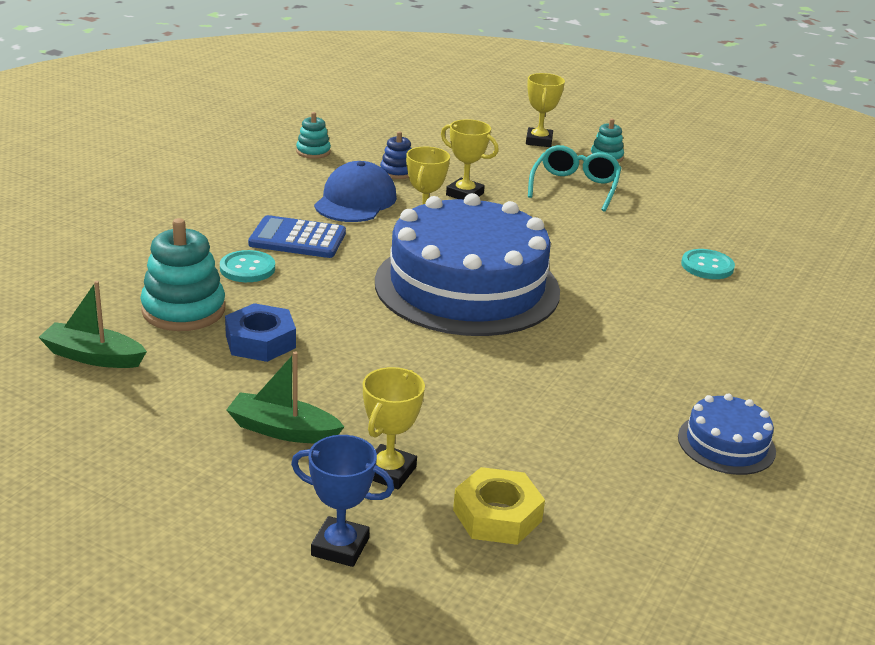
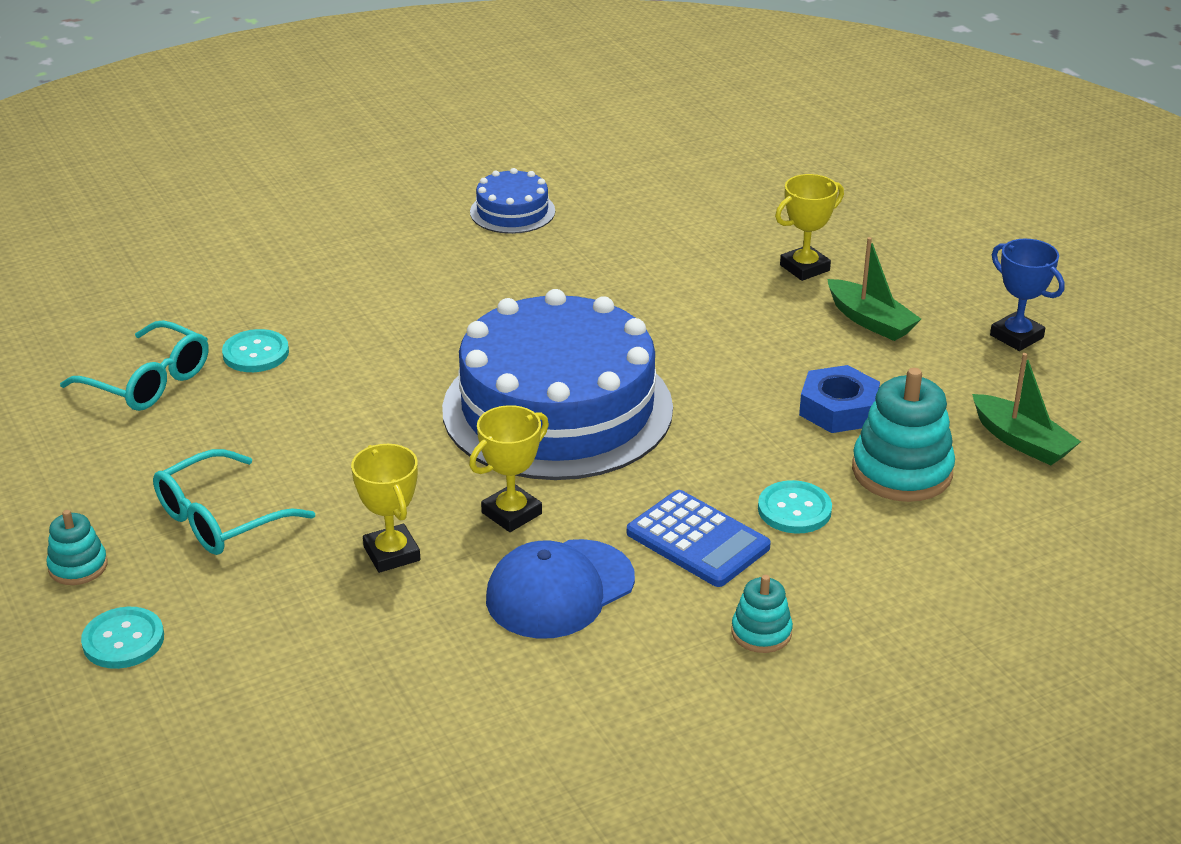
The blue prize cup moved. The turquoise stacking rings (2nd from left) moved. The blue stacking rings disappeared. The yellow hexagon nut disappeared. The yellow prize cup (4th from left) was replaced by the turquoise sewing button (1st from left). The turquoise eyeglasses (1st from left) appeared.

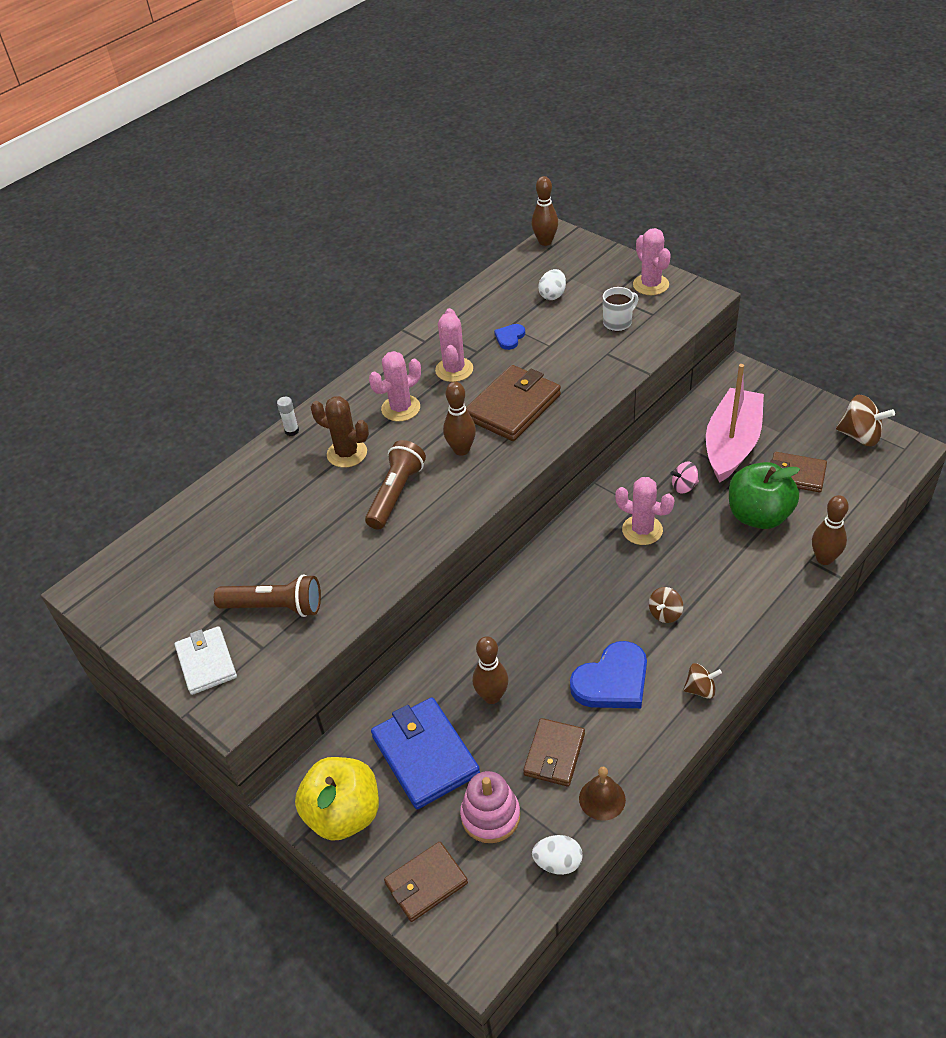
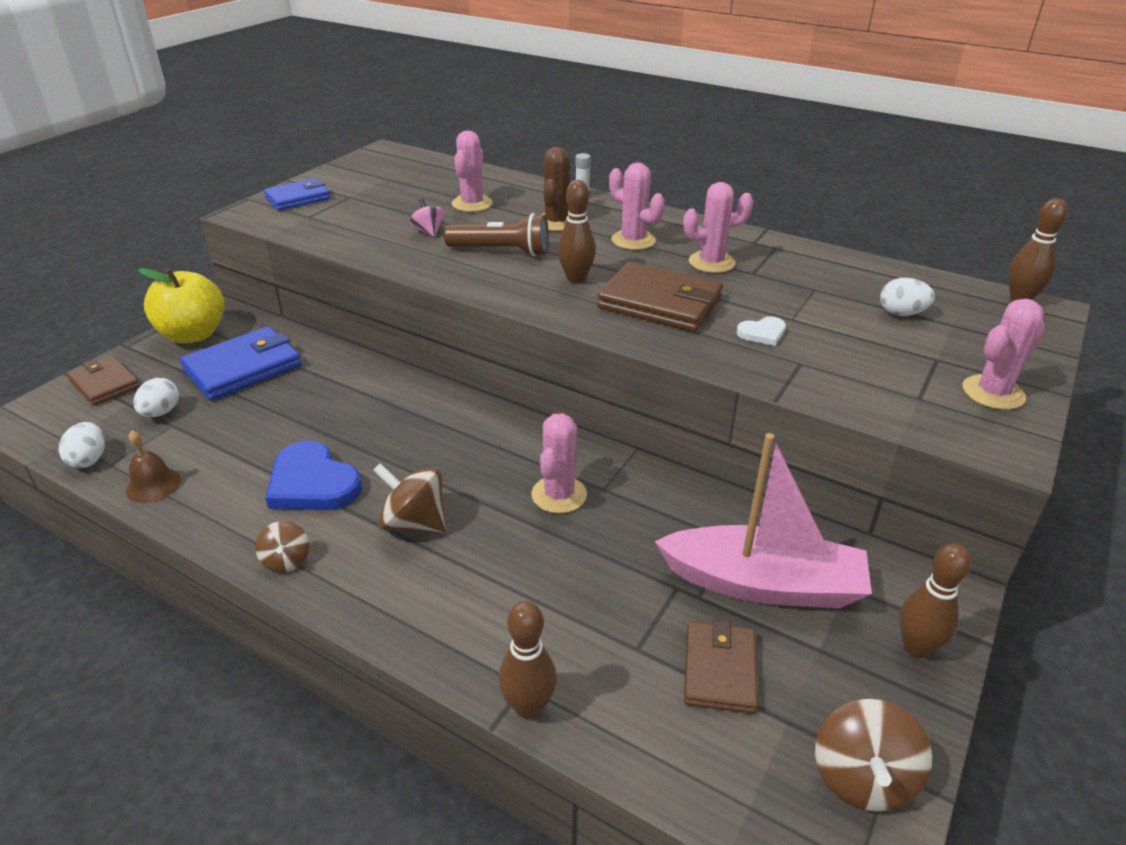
The pure white wallet became the blue wallet (2nd from left). The dark brown flashlight (1st from left) disappeared. The rose-pink stacking rings was replaced by the pure white toy egg (2nd from left). The dark brown tenpin (2nd from left in the first image) moved. The blue heart shape (1st from left) disappeared. The dark brown wallet (3rd from left) disappeared. The pure white mug disappeared. The dark brown spinning top (1st from left in the first image) changed to 1.67 times the size. The rose-pink spinning top moved. The emerald apple disappeared. The rose-pink prickly plant (1st from left) appeared. The pure white heart shape appeared.

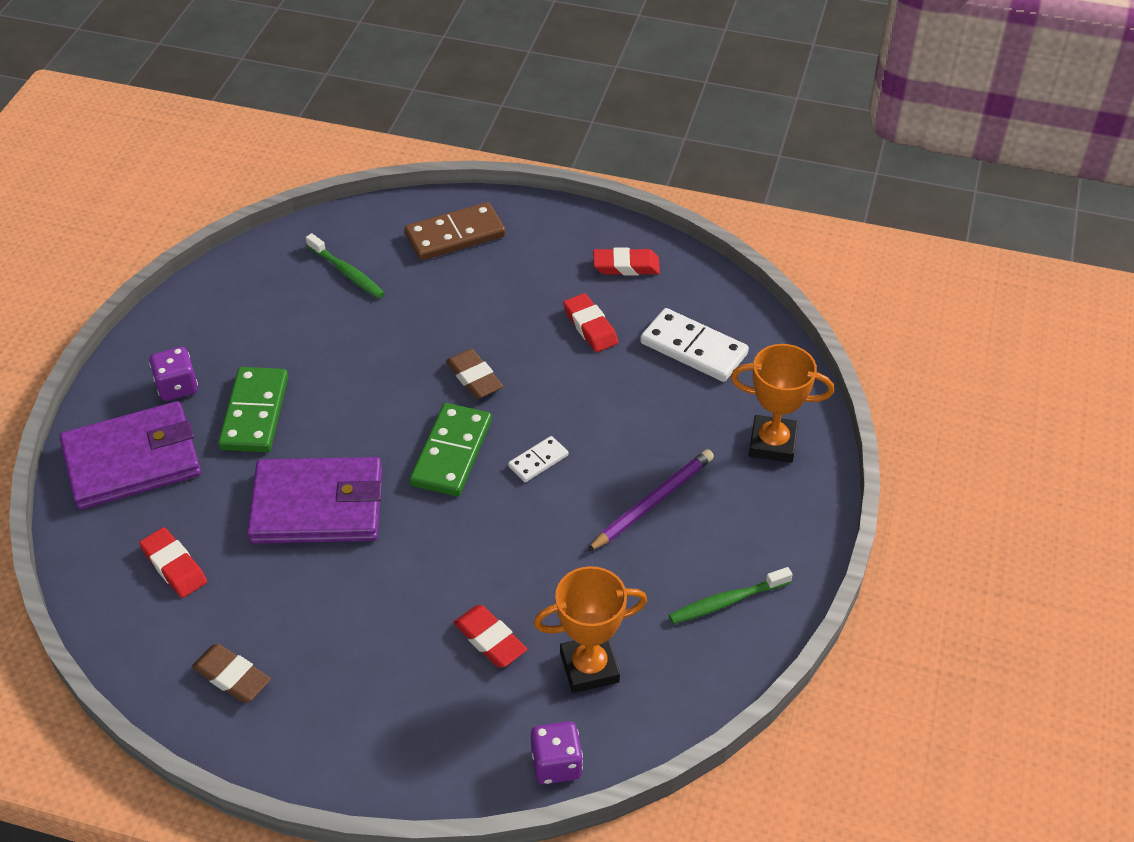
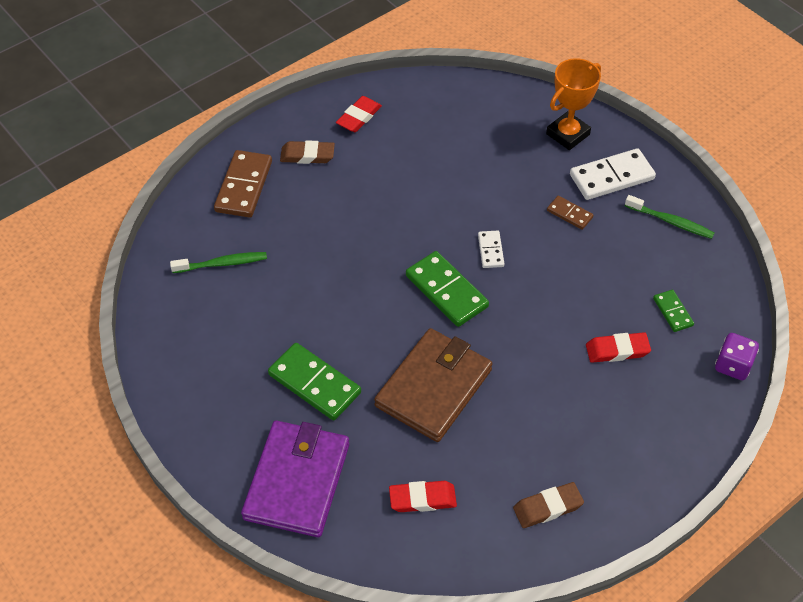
The violet die (1st from left) disappeared. The violet wallet (2nd from left) became the dark brown wallet. The dark brown gum eraser (2nd from left in the first image) moved. The bright orange prize cup (1st from left) was replaced by the emerald domino (3rd from left). The crimson gum eraser (3rd from left) disappeared. The violet lead pencil was replaced by the dark brown domino (2nd from left). The pure white domino (2nd from left) moved. The emerald tooth brush (2nd from left) turned 75 degrees counterclockwise.

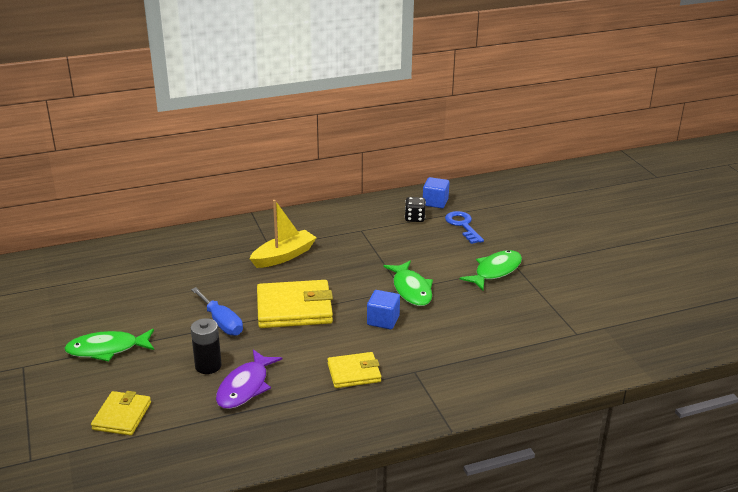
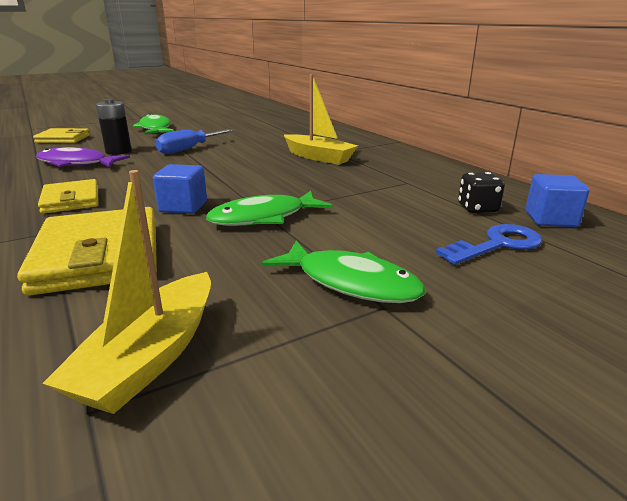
The yellow wallet (2nd from left in the first image) moved. The yellow boat (1st from left) appeared.

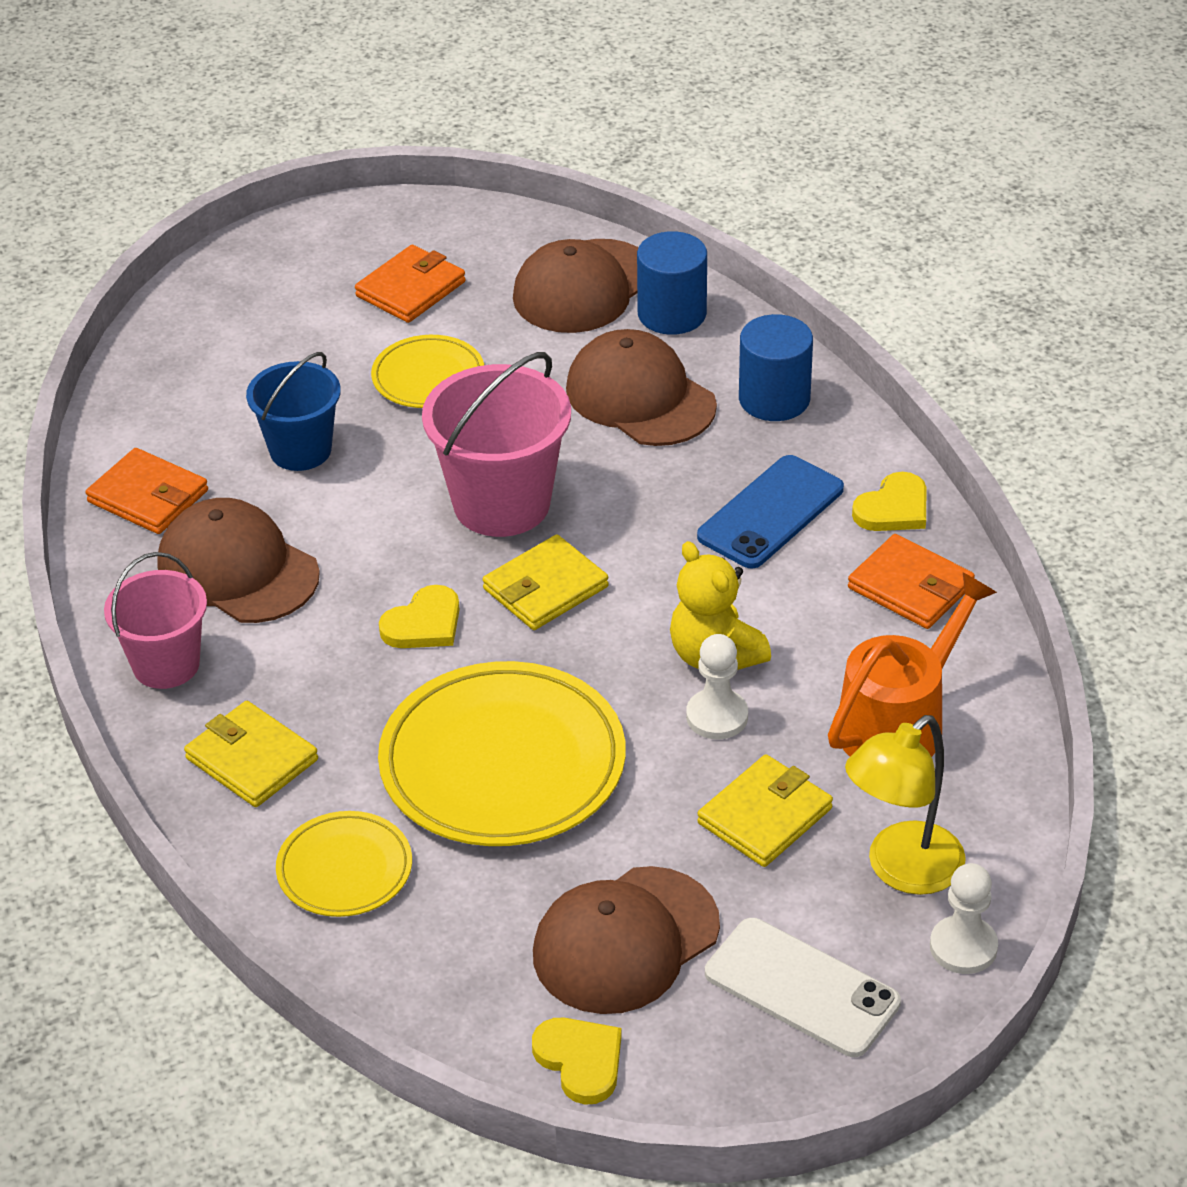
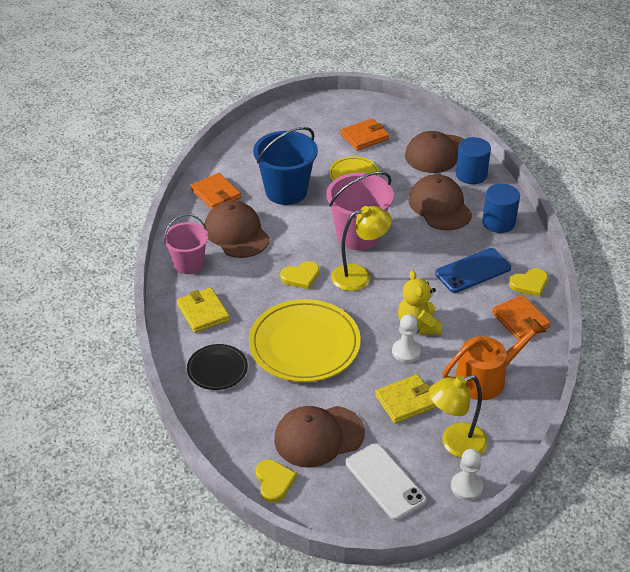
The blue bucket changed to 1.53 times the size. The yellow dinner plate (1st from left) became the jet-black dinner plate. The yellow wallet (2nd from left) was replaced by the yellow desk lamp (1st from left).

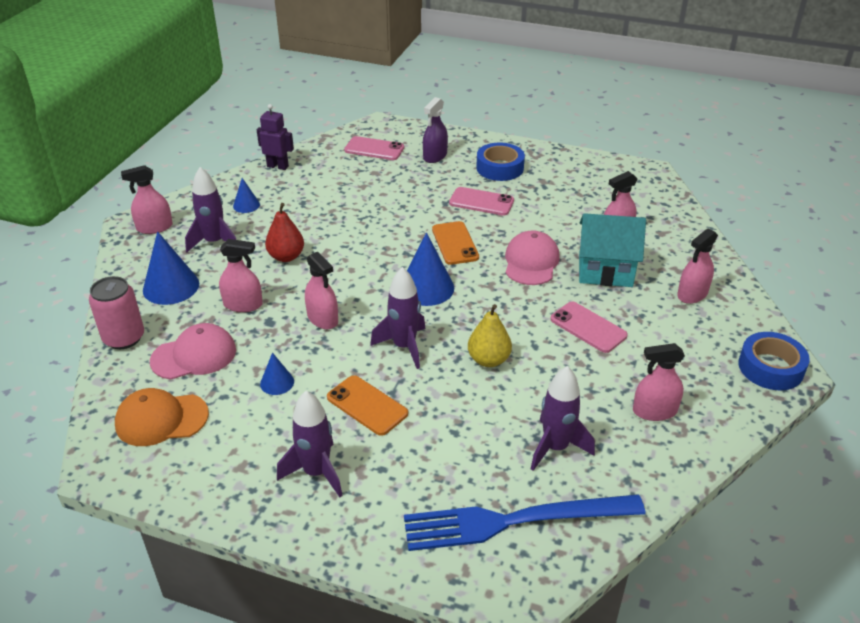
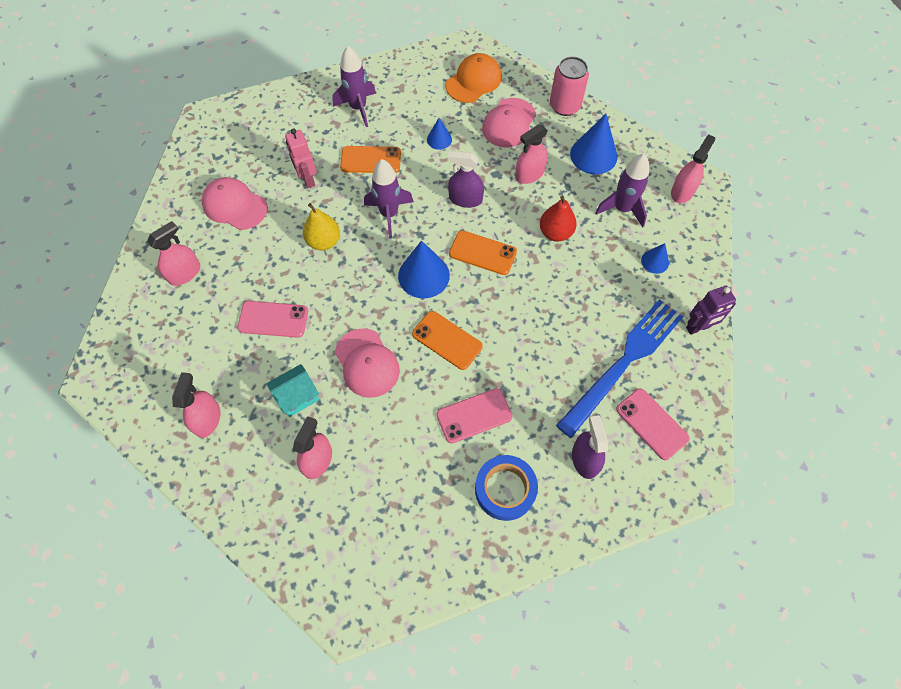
The rose-pink sprayer (3rd from left) became the violet sprayer (1st from left). The rose-pink phone (1st from left in the first image) turned 75 degrees clockwise. The blue fork moved. The violet rocket (4th from left) was replaced by the rose-pink cap (1st from left). The turquoise toy house changed to 0.62 times the size. The blue roll of tape (2nd from left) disappeared. The rose-pink robot appeared. The bright orange phone (3rd from left) appeared.

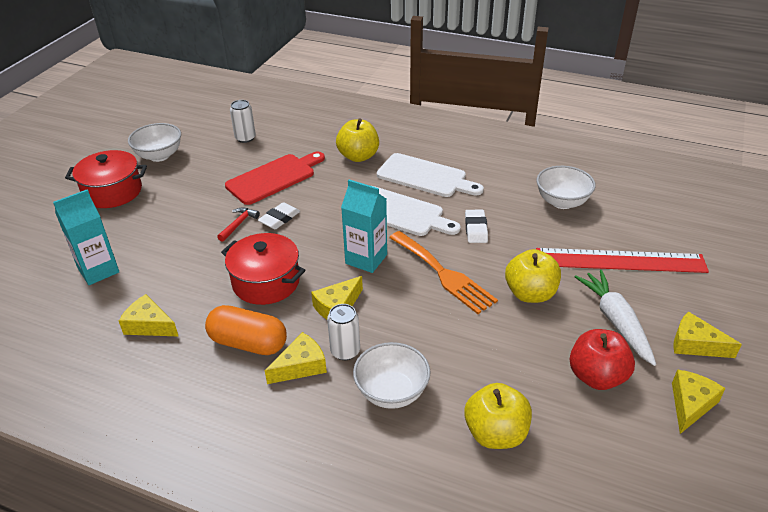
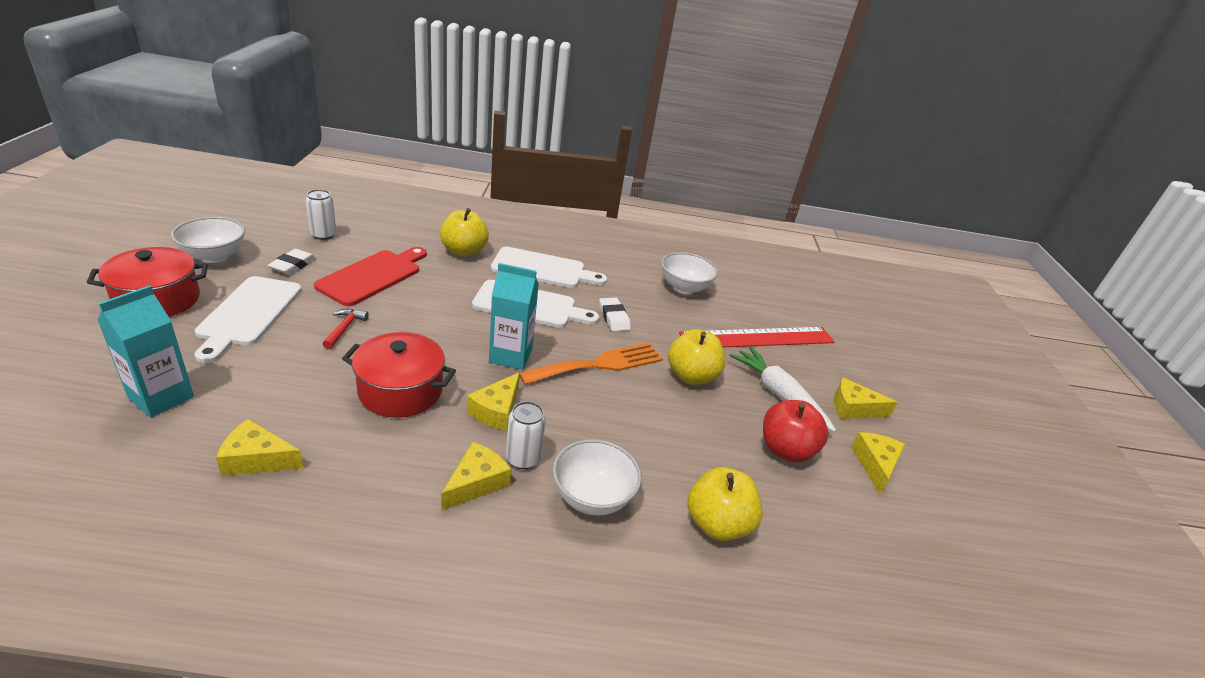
The bright orange pill shape disappeared. The pure white gum eraser (1st from left) moved. The bright orange fork turned 60 degrees counterclockwise. The pure white chopping board (1st from left) appeared.

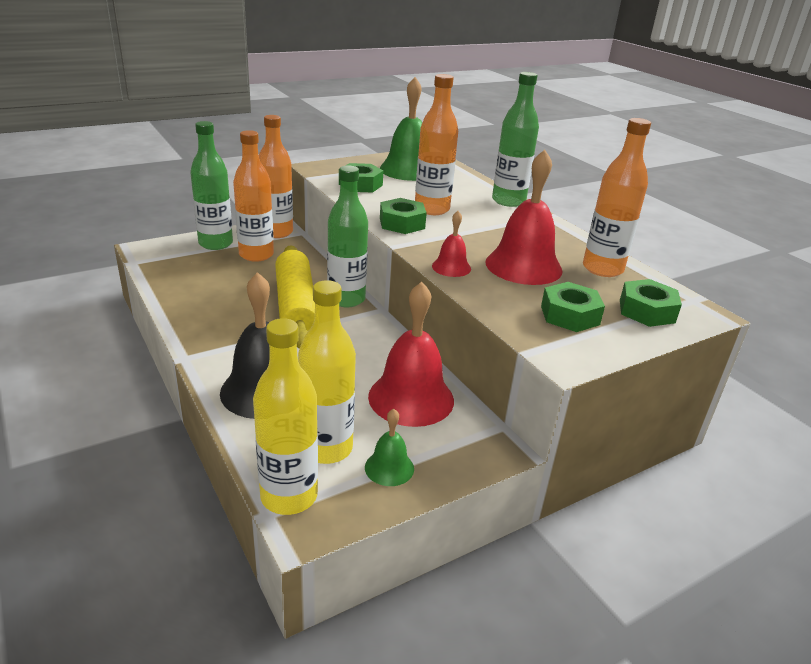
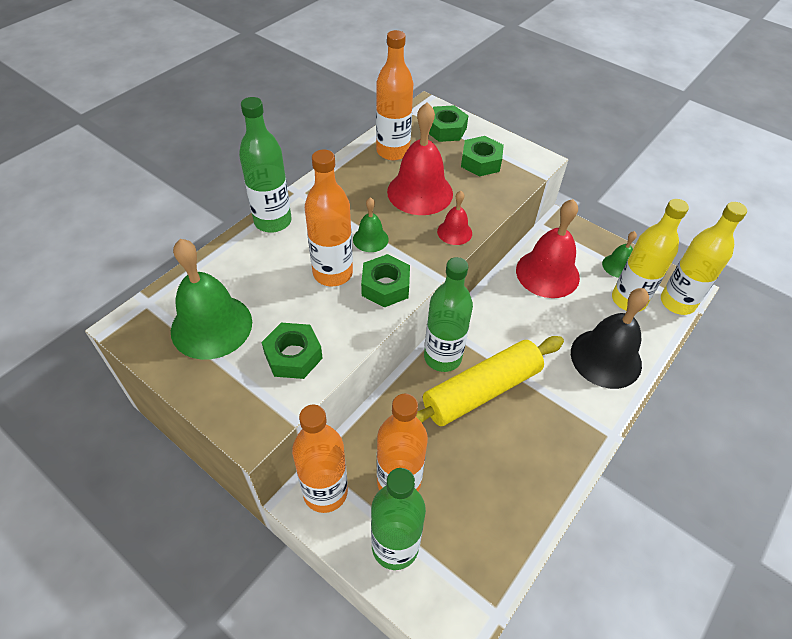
The emerald school bell (2nd from left) appeared.

